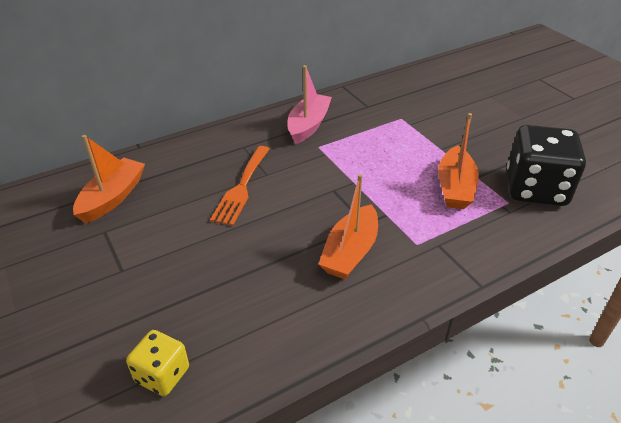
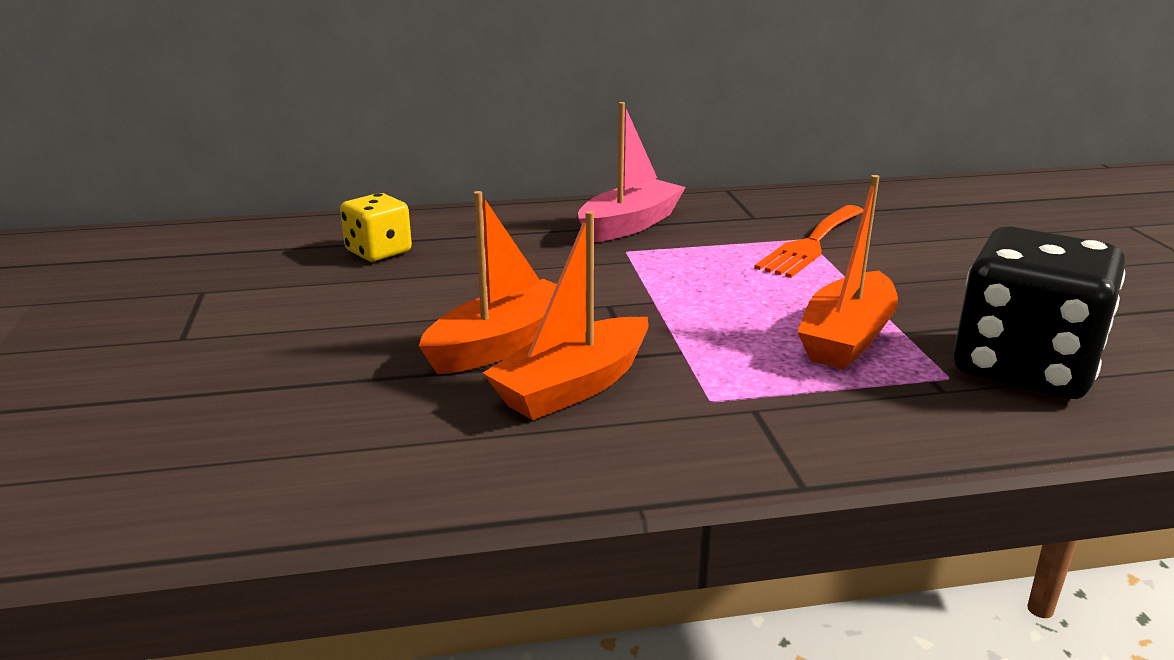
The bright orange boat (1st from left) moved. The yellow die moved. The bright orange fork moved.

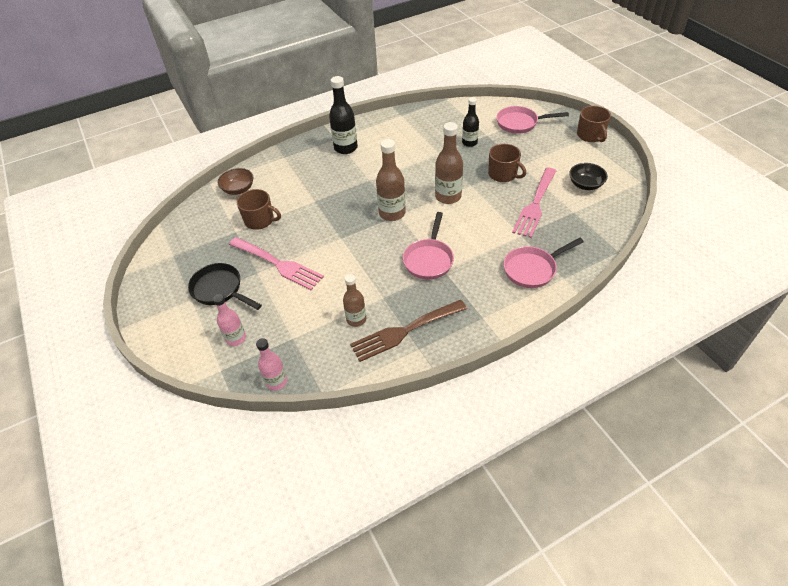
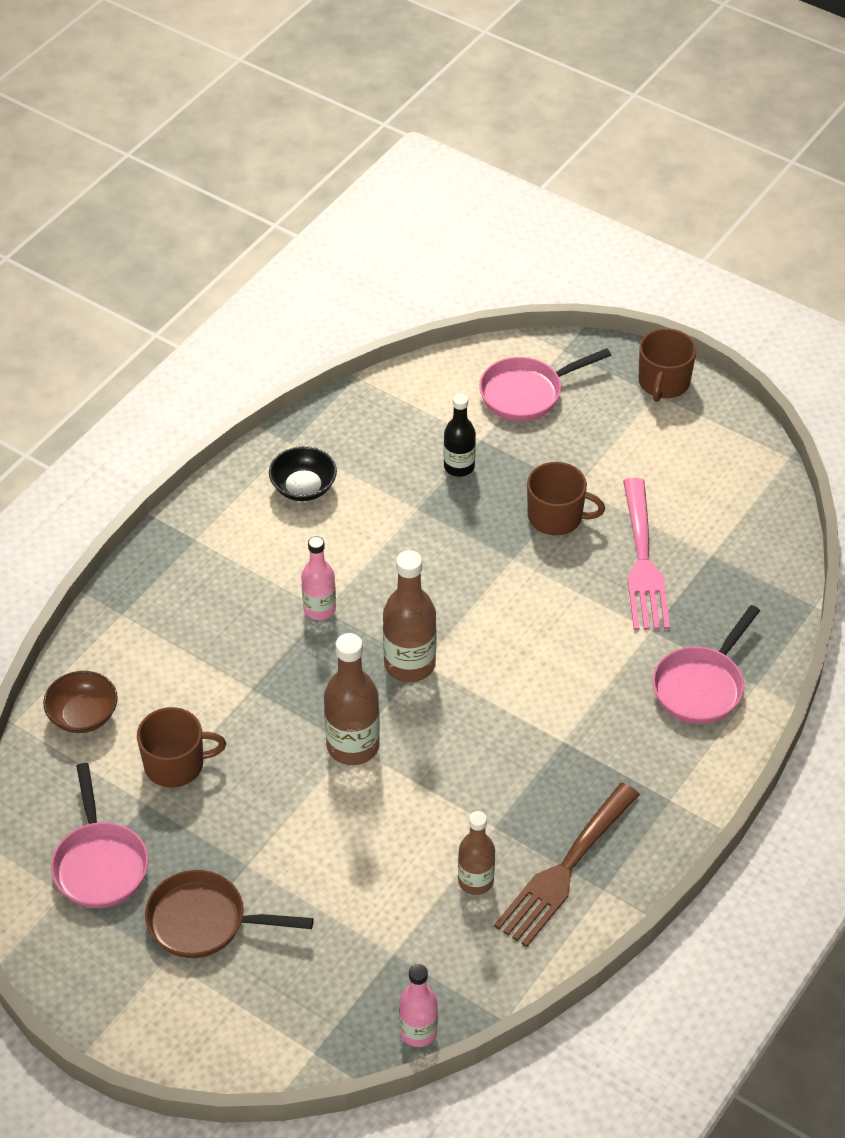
The jet-black skillet became the dark brown skillet. The rose-pink bottle (1st from left) moved. The rose-pink fork (1st from left) disappeared. The jet-black bottle (1st from left) disappeared. The rose-pink skillet (1st from left) moved. The dark brown bottle (3rd from left in the first image) moved. The jet-black serving bowl moved. The dark brown mug (3rd from left) turned 60 degrees clockwise.

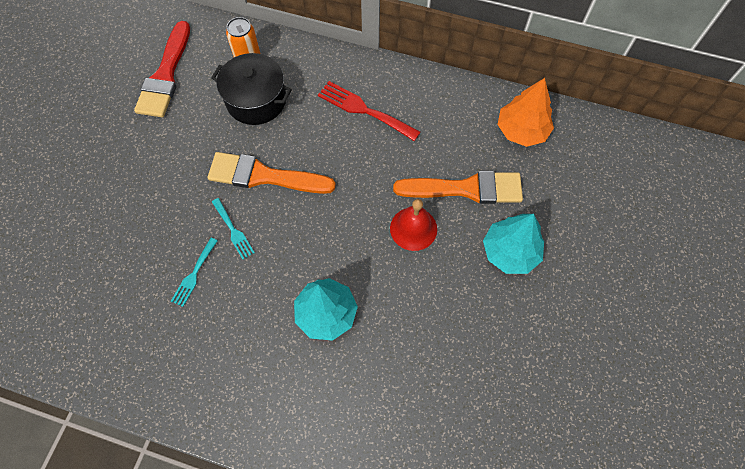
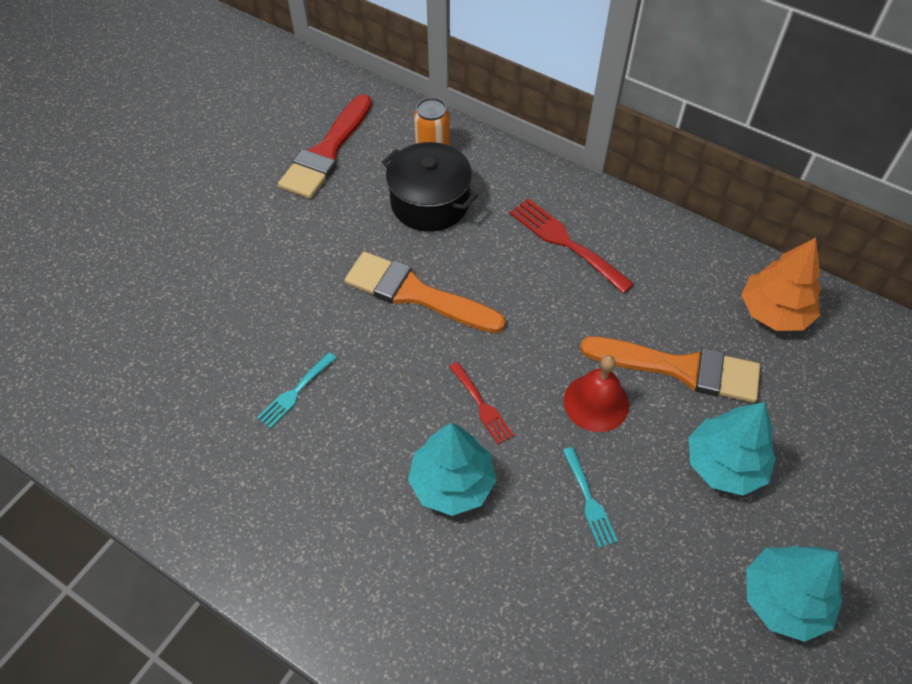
The turquoise fork (2nd from left) moved. The crimson fork (1st from left) appeared. The turquoise toy tree (3rd from left) appeared.

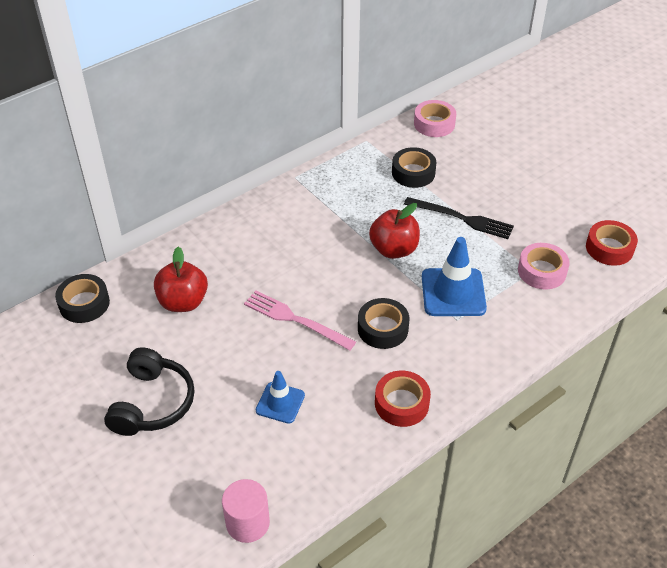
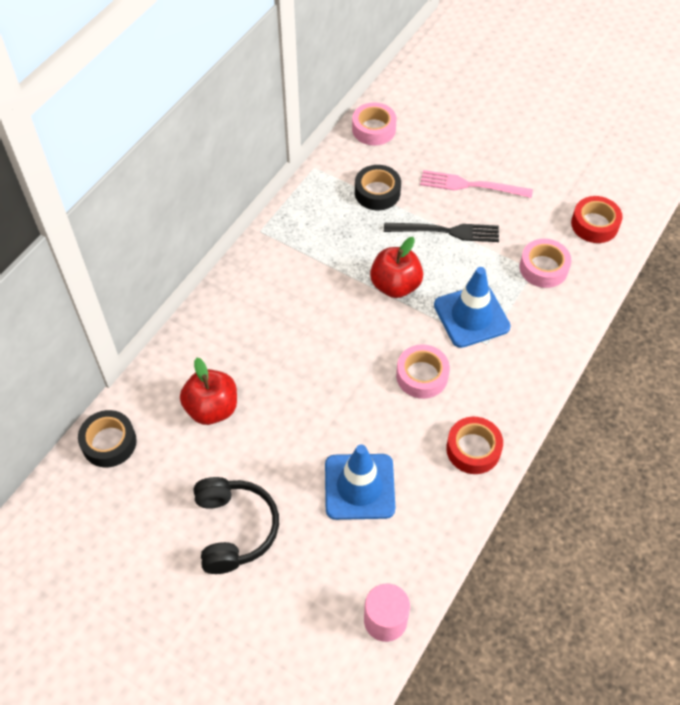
The rose-pink fork moved. The blue traffic cone (1st from left) changed to 1.65 times the size. The jet-black roll of tape (2nd from left) became the rose-pink roll of tape (2nd from left).

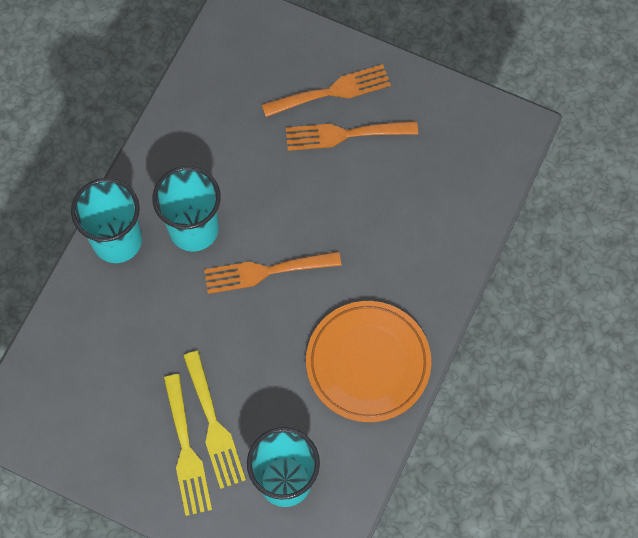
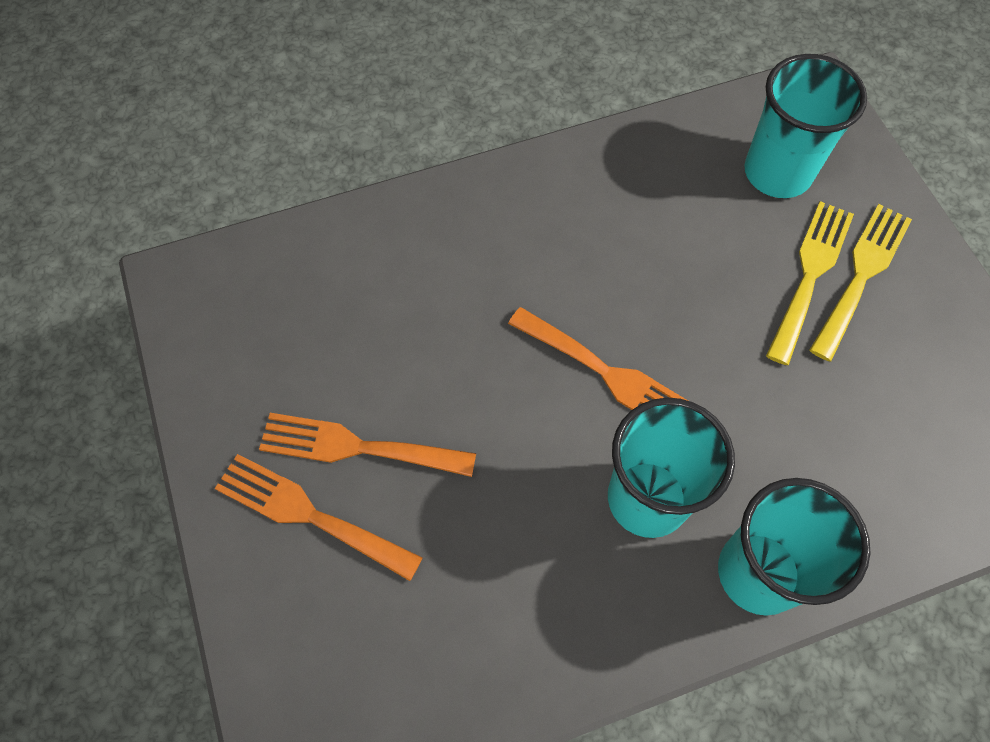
The bright orange fork (3rd from left in the first image) turned 150 degrees clockwise. The bright orange dinner plate disappeared.

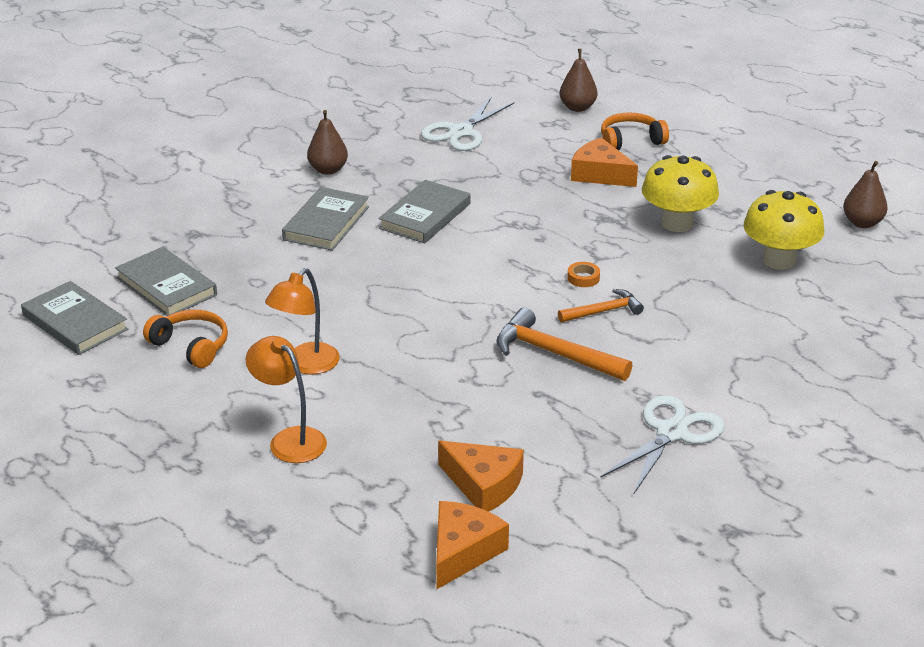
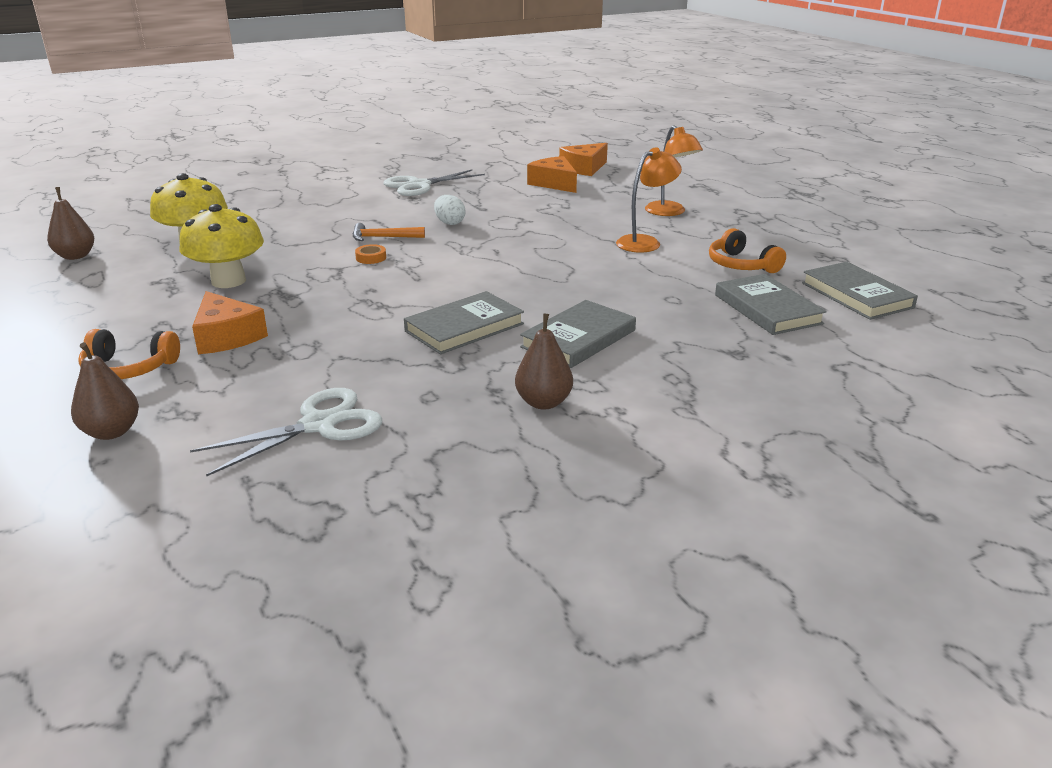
The bright orange carpenter's hammer (1st from left) was replaced by the pure white toy egg.

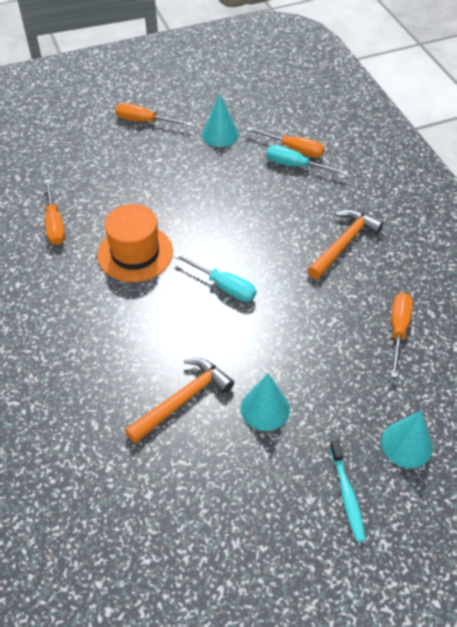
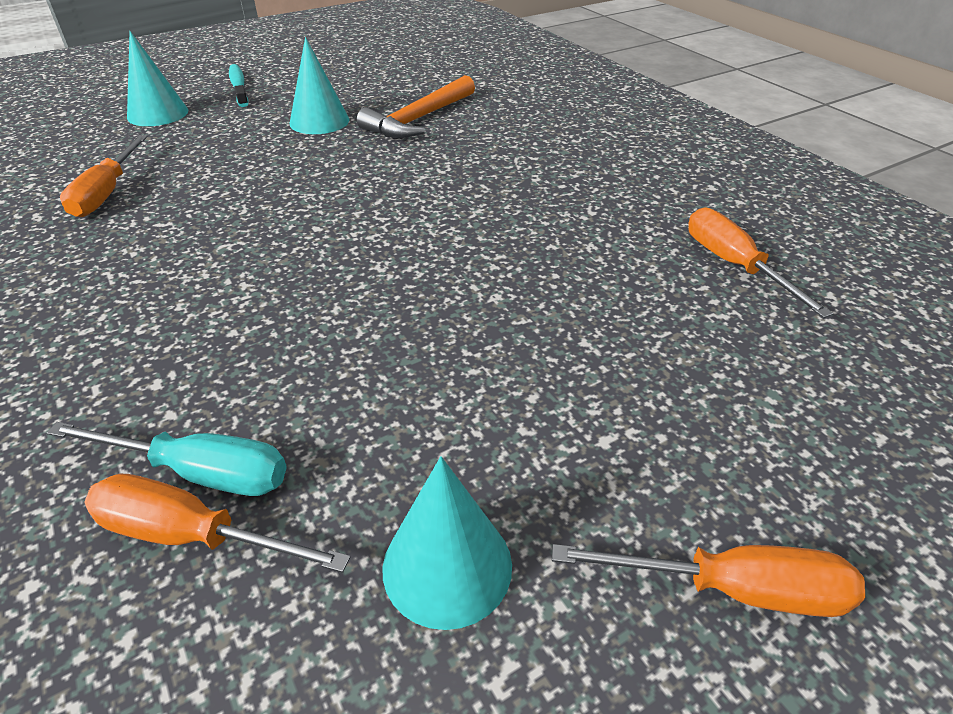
The bright orange hat disappeared. The turquoise flat screwdriver (1st from left) disappeared. The bright orange carpenter's hammer (2nd from left) disappeared.

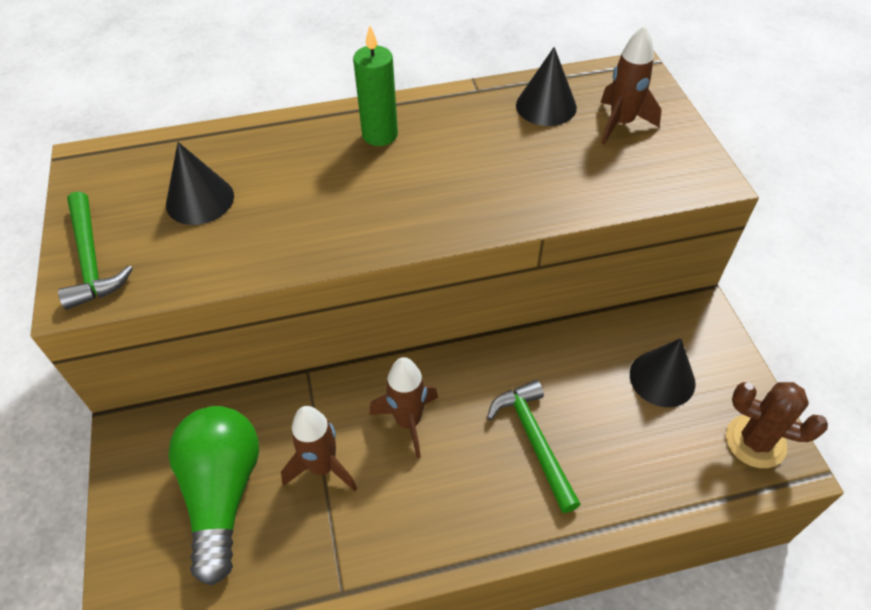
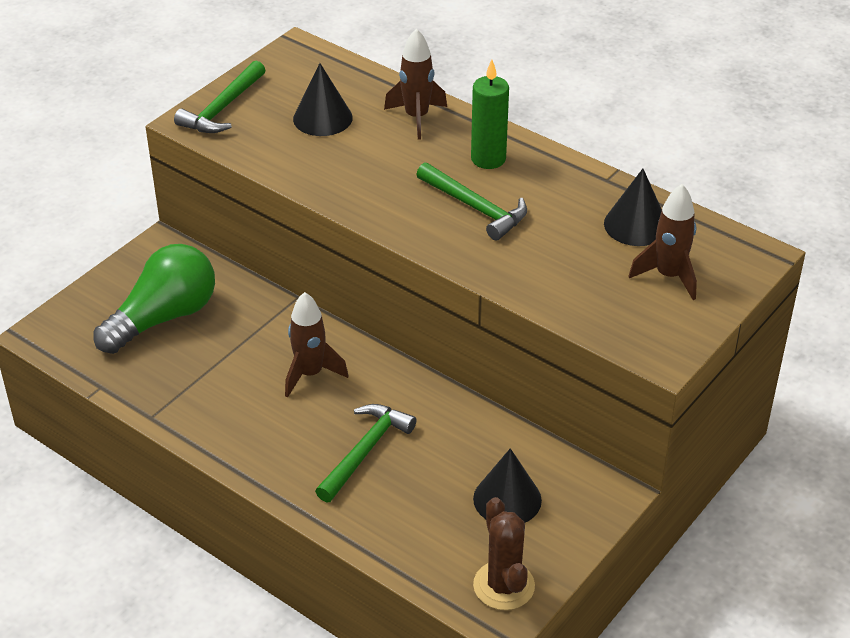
The dark brown rocket (1st from left in the first image) moved. The emerald carpenter's hammer (3rd from left) appeared.

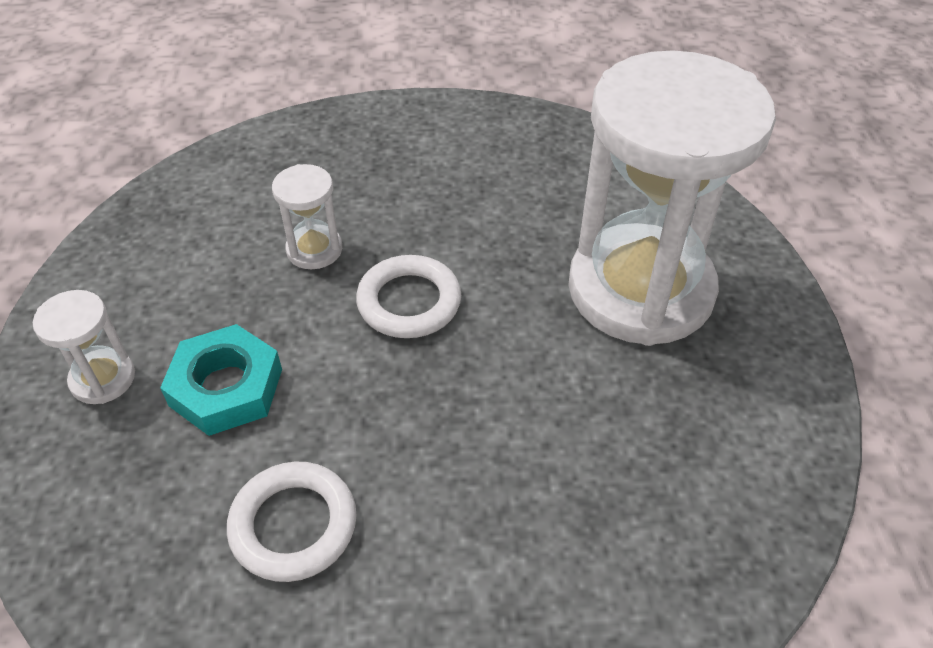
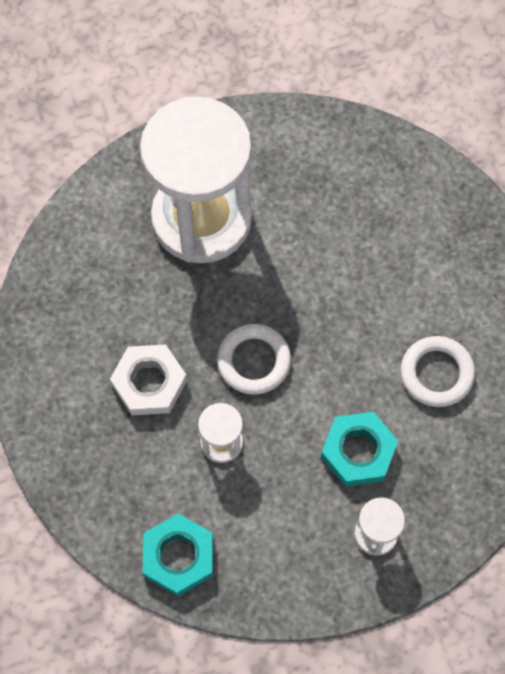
The pure white hexagon nut appeared. The turquoise hexagon nut (1st from left) appeared.

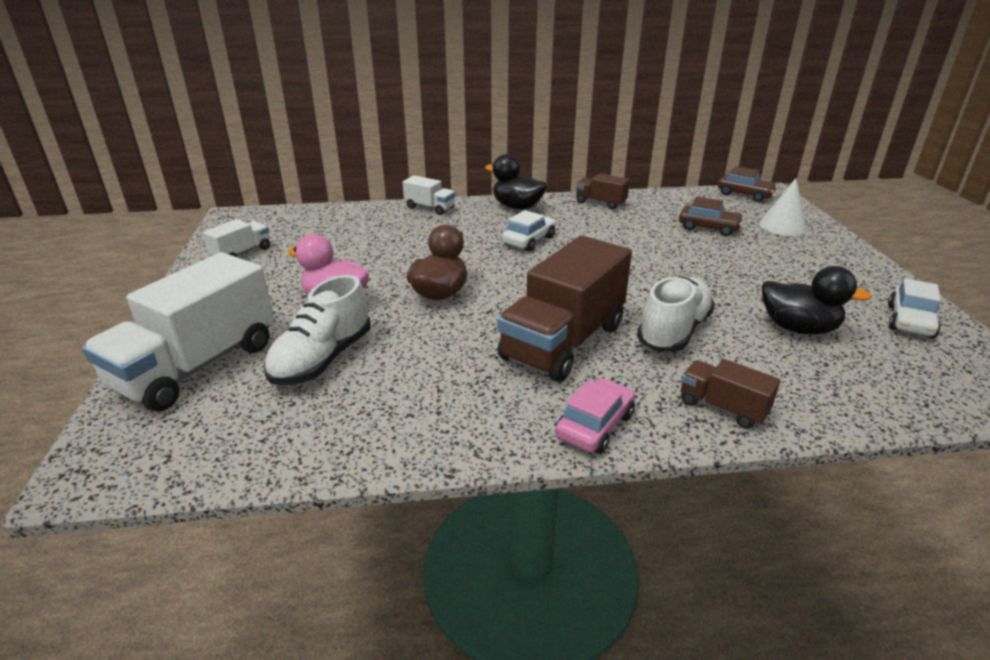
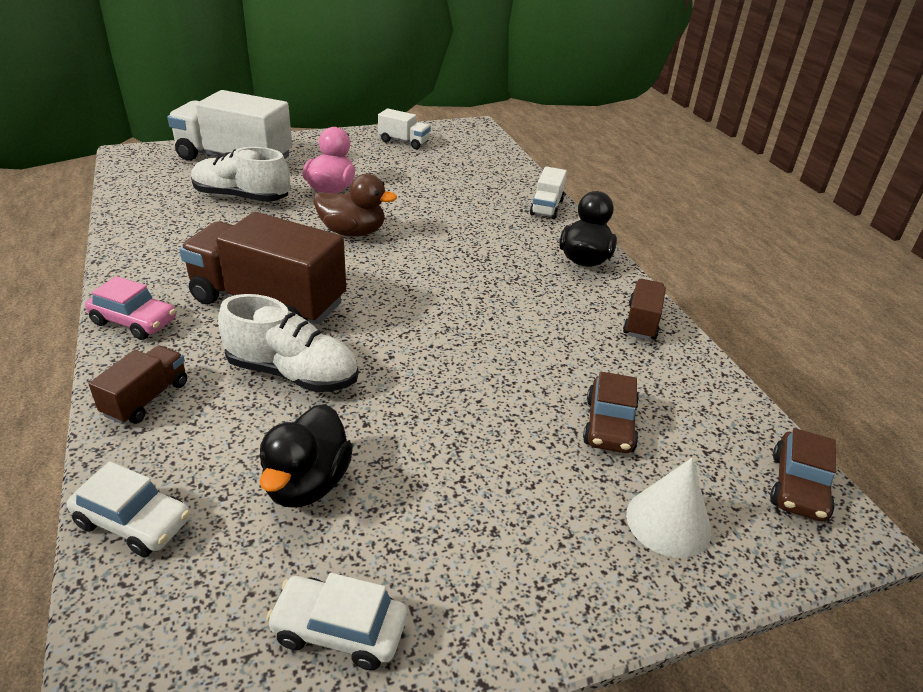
The pure white car (1st from left) moved.

